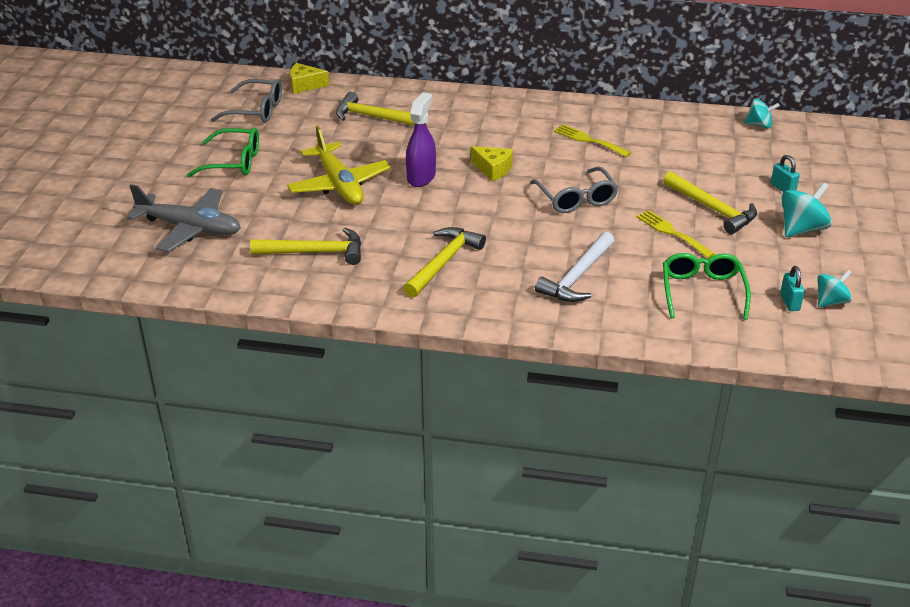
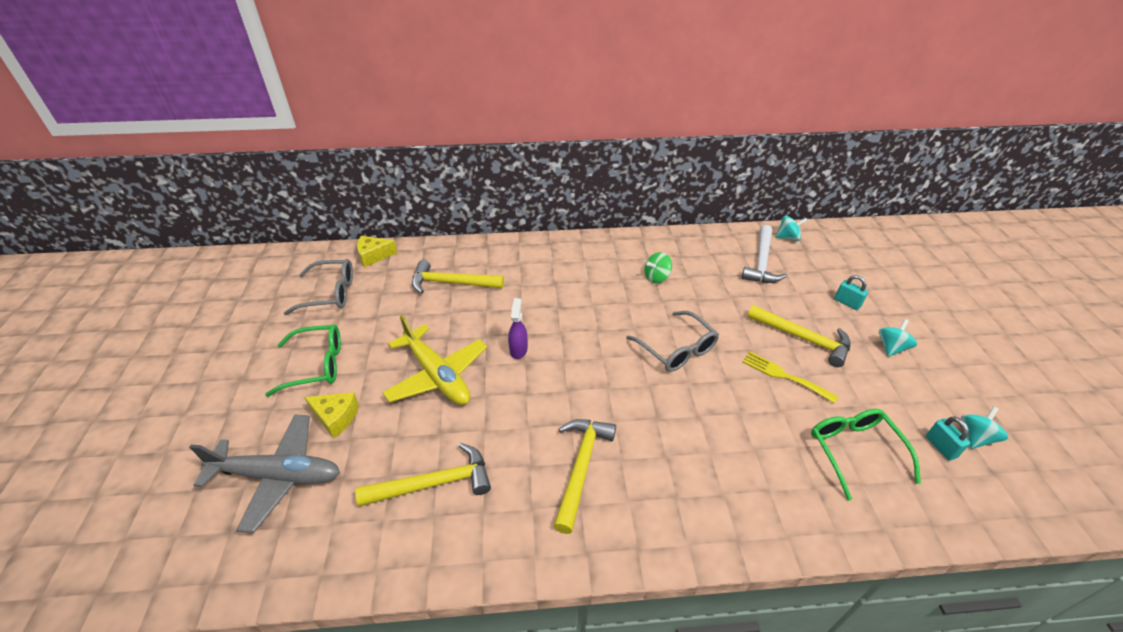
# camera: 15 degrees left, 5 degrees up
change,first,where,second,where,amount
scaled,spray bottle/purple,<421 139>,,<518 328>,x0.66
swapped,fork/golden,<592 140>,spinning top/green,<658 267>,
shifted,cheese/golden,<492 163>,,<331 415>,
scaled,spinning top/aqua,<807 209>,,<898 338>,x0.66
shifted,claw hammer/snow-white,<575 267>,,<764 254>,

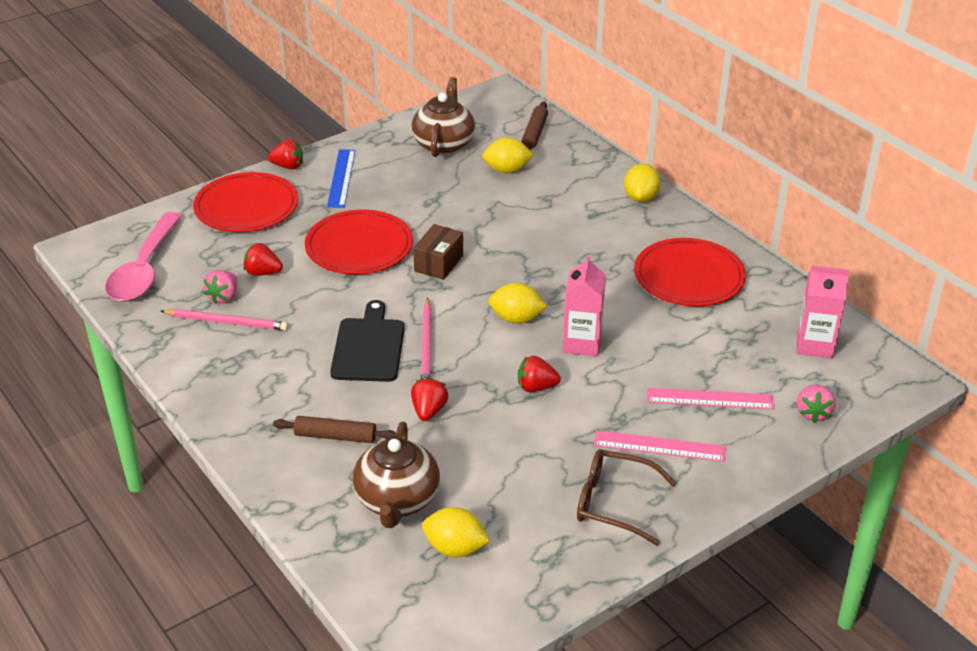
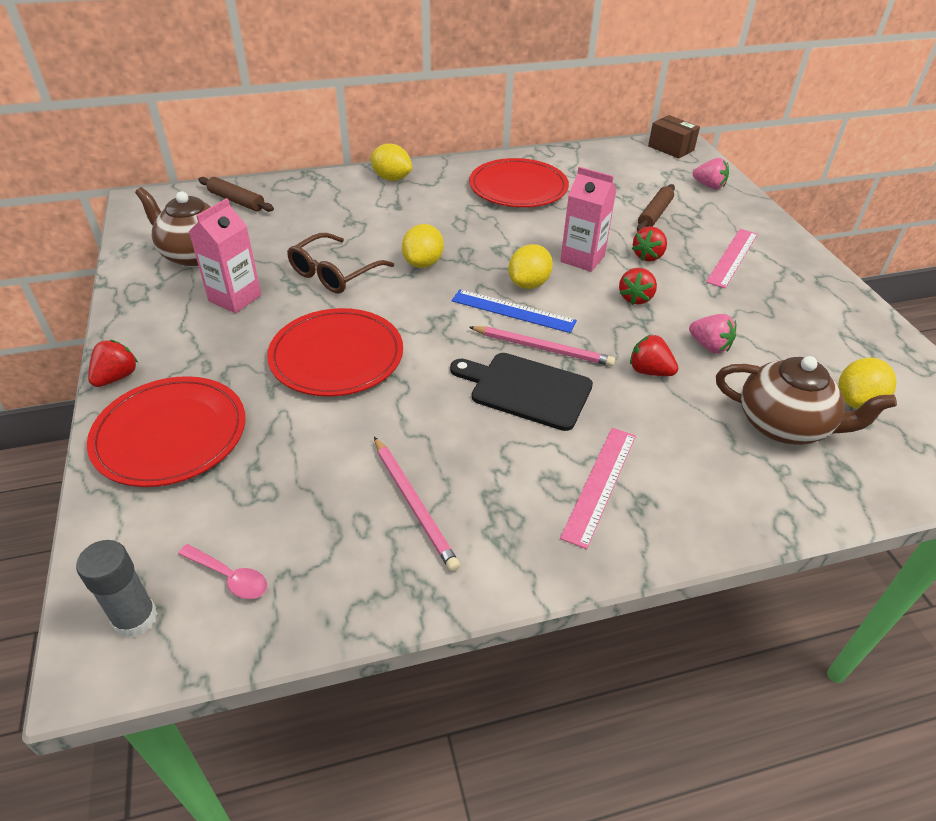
# camera: 70 degrees left, 5 degrees up
change,first,where,second,where,amount
shifted,lemon/golden,<508 155>,,<423 246>,
shifted,measuring stick/blue,<341 178>,,<514 311>,
scaled,tablespoon/pink,<143 257>,,<222 571>,x0.43
shifted,parcel/russet,<438 252>,,<674 137>,
shifted,strawberry/red,<263 259>,,<649 244>,
shifted,carton/pink,<823 311>,,<225 255>,
shifted,strawberry/pink,<220 287>,,<712 333>,
rotated,pencil/pink,<224 320>,,<417 504>,120 degrees clockwise
shifted,measuring stick/pink,<711 399>,,<598 488>,
shifted,dough roller/russet,<335 429>,,<656 208>,
shifted,glasses/russet,<627 497>,,<340 263>,
new,,,stick of glue/grey,<117 589>,

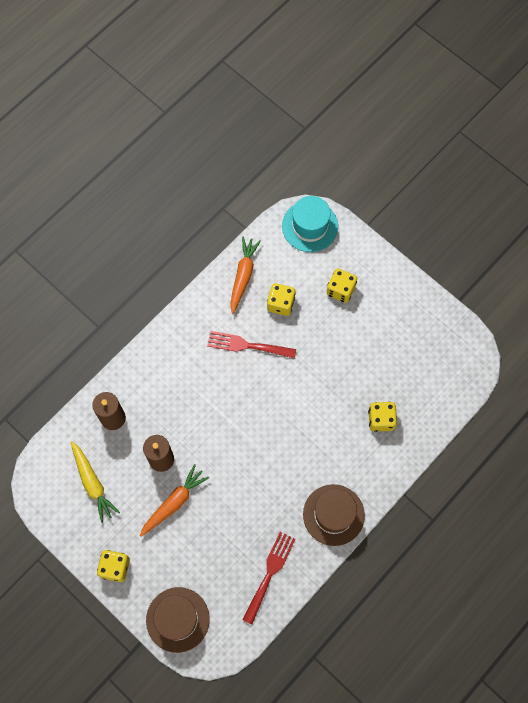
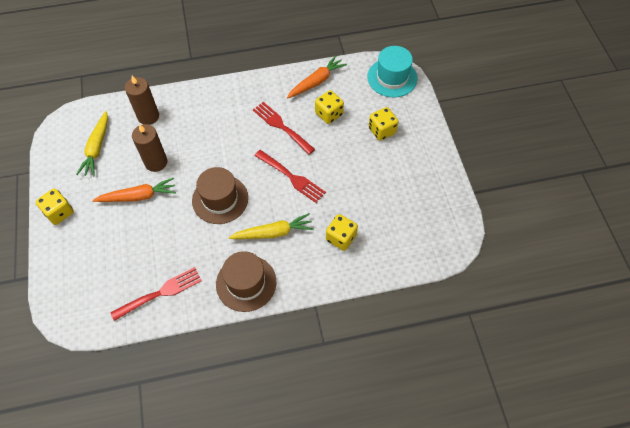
# camera: 35 degrees right, 10 degrees down
change,first,where,second,where,amount
shifted,top hat/russet,<178 620>,,<220 195>,
new,,,fork/red,<290 176>,
new,,,carrot/golden,<271 226>,

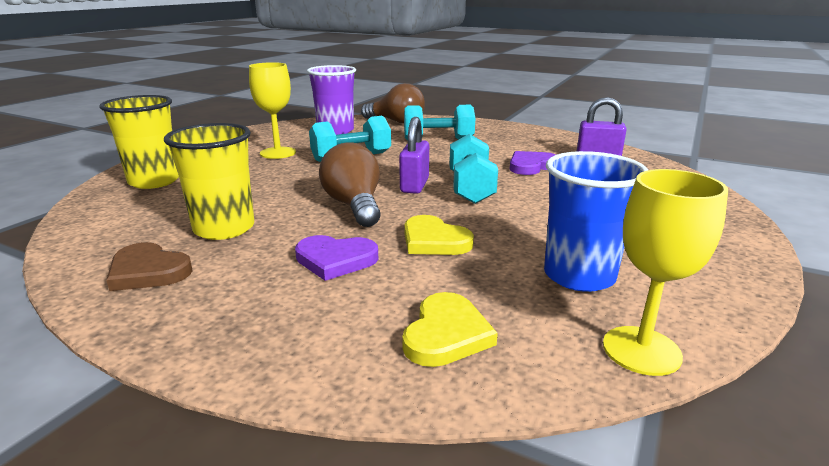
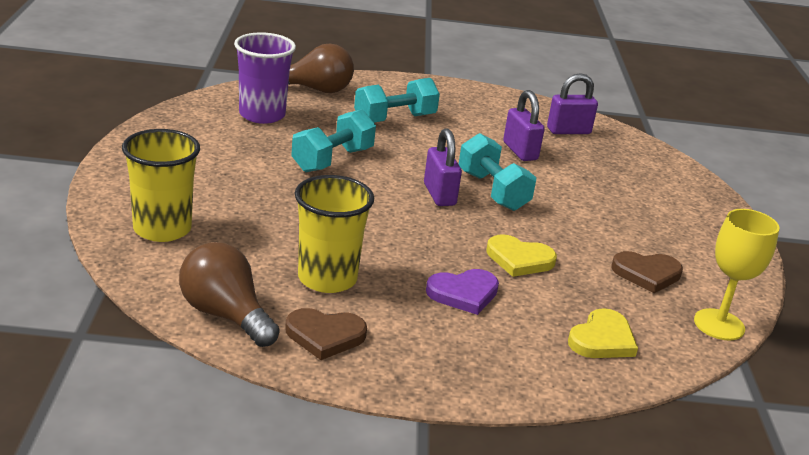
# camera: 30 degrees left, 5 degrees up
change,first,where,second,where,amount
gone,goblet/golden,<272 110>,,,
shifted,bulb/russet,<349 184>,,<229 294>,
swapped,heart shape/purple,<533 163>,small lock/purple,<524 125>,
swapped,cup/blue,<596 221>,heart shape/russet,<647 272>,
rotated,heart shape/golden,<450 329>,,<603 333>,45 degrees clockwise

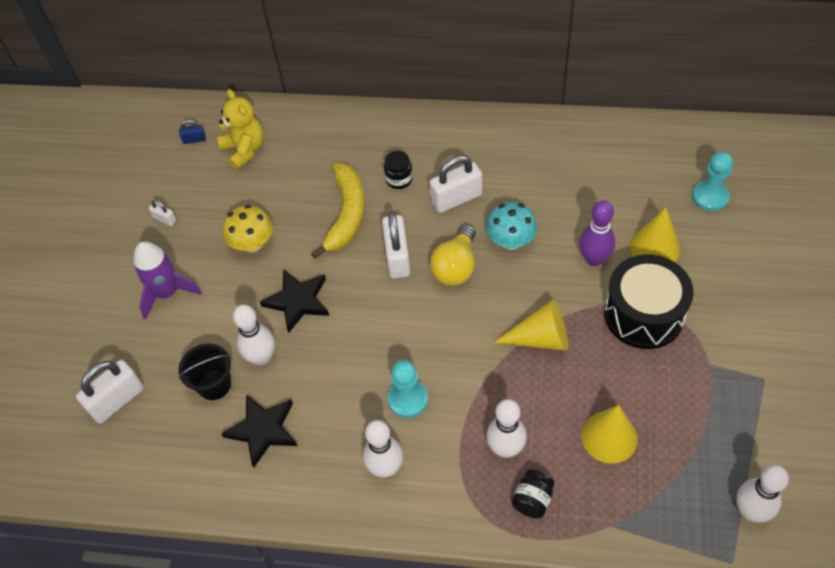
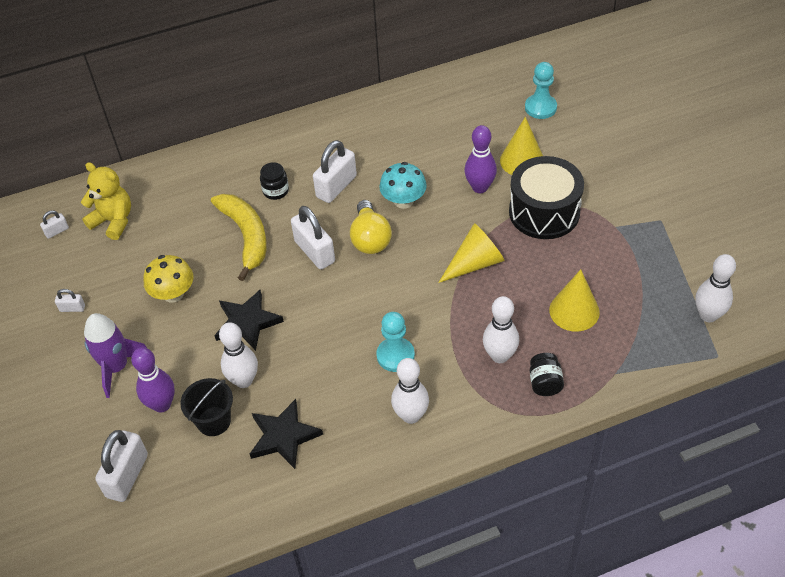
# camera: 30 degrees left, 5 degrees down
change,first,where,second,where,amount
repainted,small lock/blue,<192 132>,small lock/snow-white,<54 224>,
new,,,bowling pin/purple,<153 379>,

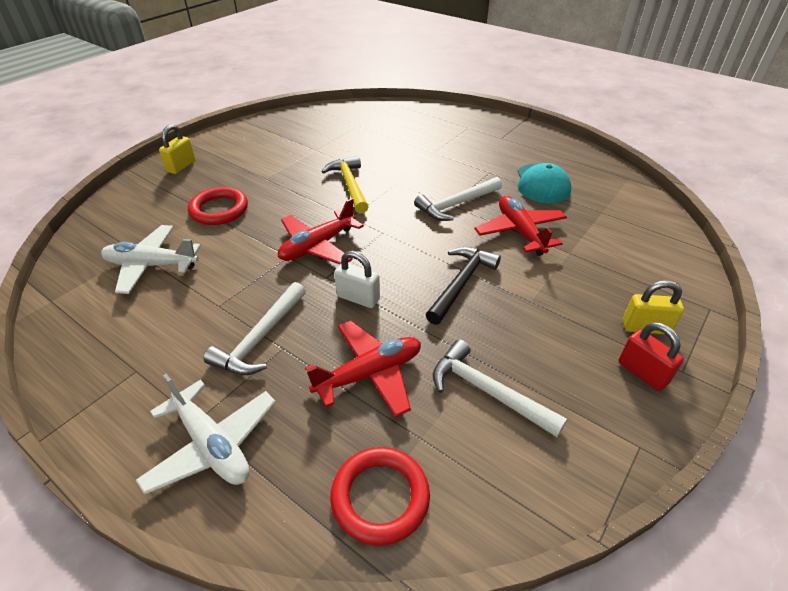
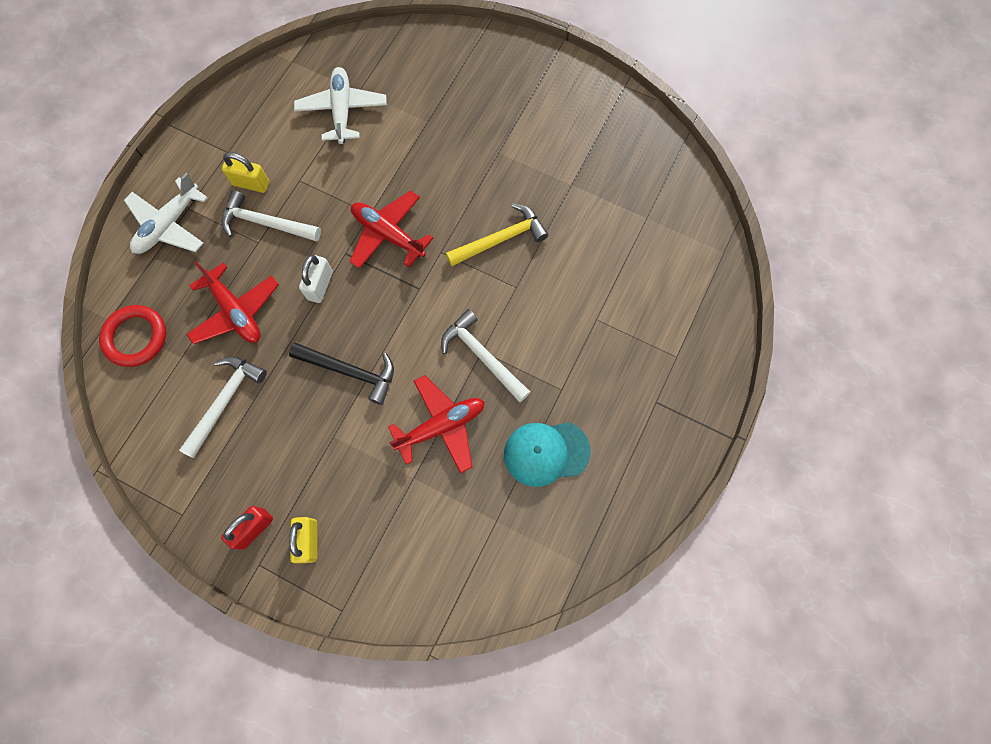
# camera: 80 degrees right, 30 degrees up
change,first,where,second,where,amount
shifted,small lock/golden,<177 149>,,<245 172>,
gone,hoop/red,<218 206>,,,

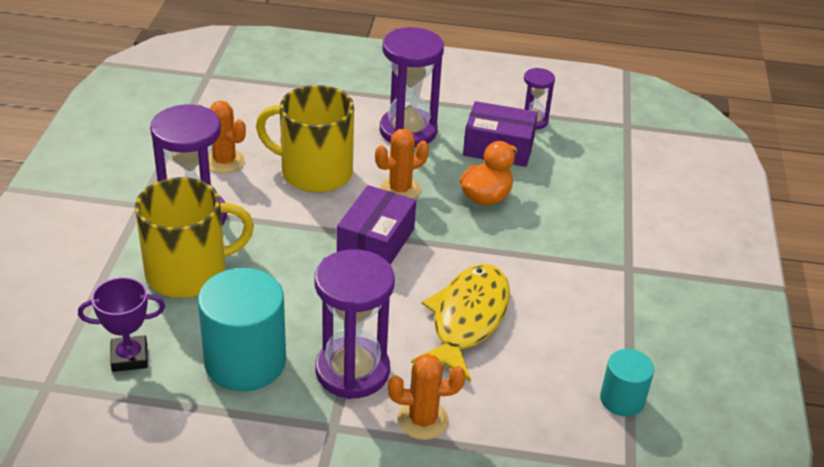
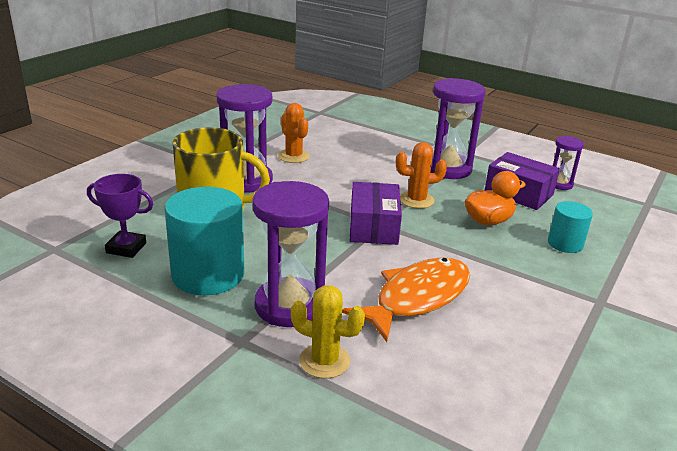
# camera: 25 degrees right, 10 degrees down
change,first,where,second,where,amount
gone,mug/golden,<305 139>,,,
rotated,parcel/purple,<376 224>,,<376 213>,45 degrees counterclockwise
repainted,fish figure/golden,<460 323>,fish figure/bright orange,<406 299>,
shifted,cylinder/aqua,<627 383>,,<570 227>,
repainted,cactus/bright orange,<426 397>,cactus/golden,<328 332>,

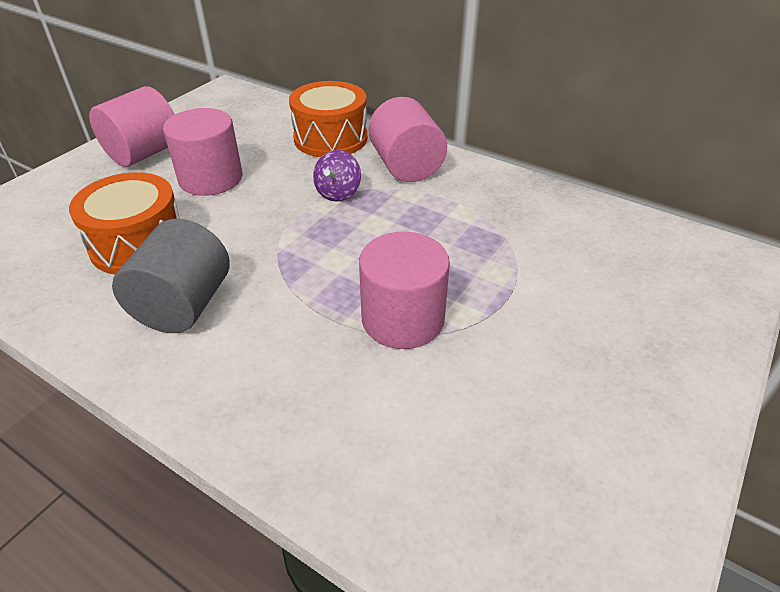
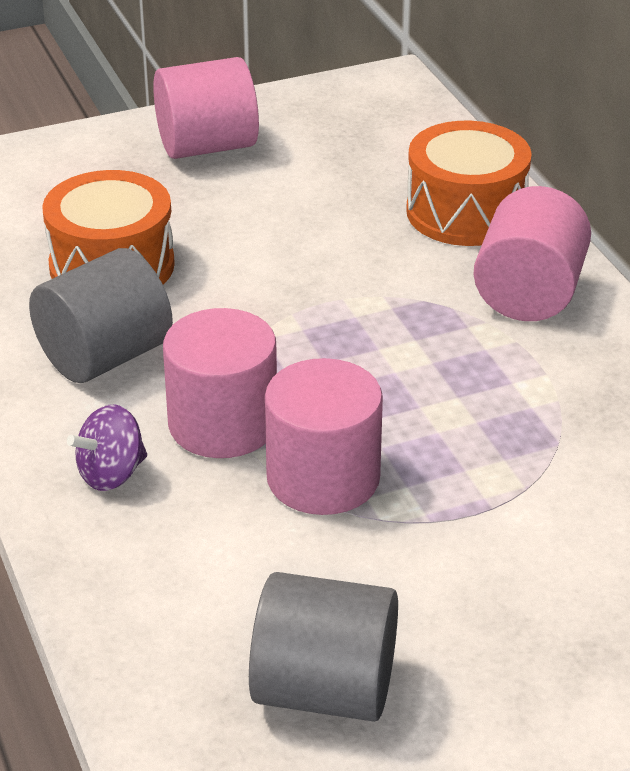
# camera: 35 degrees right, 5 degrees down
change,first,where,second,where,amount
shifted,cylinder/pink,<202 152>,,<220 383>,
shifted,spinning top/purple,<337 175>,,<107 448>,
new,,,cylinder/grey,<323 647>,

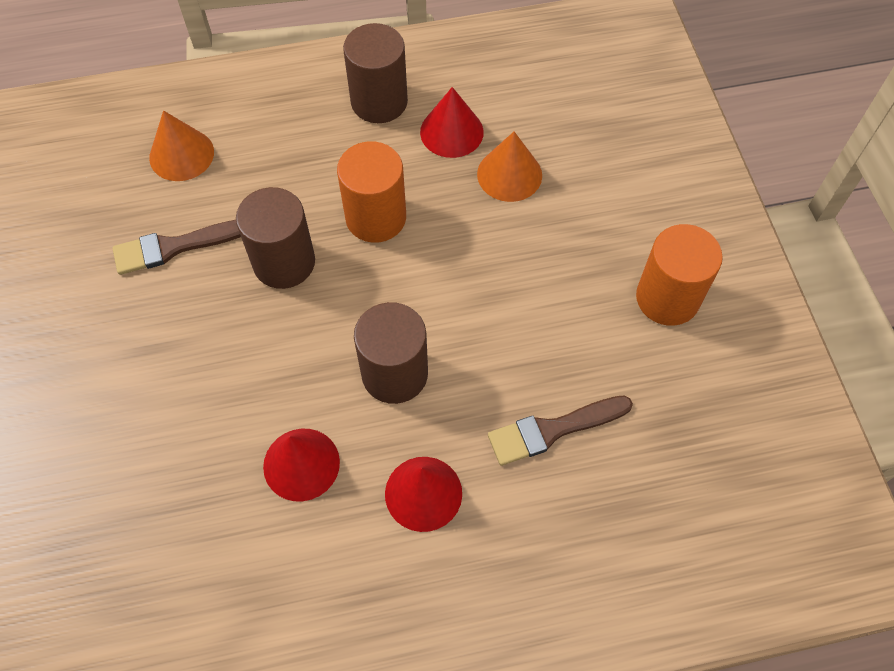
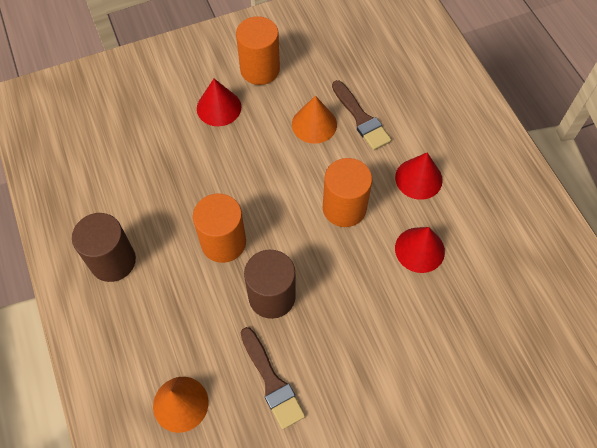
# camera: 100 degrees left, 0 degrees up
change,first,where,second,where,amount
shifted,cone/red,<452 122>,,<219 102>,
shifted,cone/bright orange,<509 167>,,<314 120>,
repainted,cylinder/russet,<391 353>,cylinder/bright orange,<347 192>,

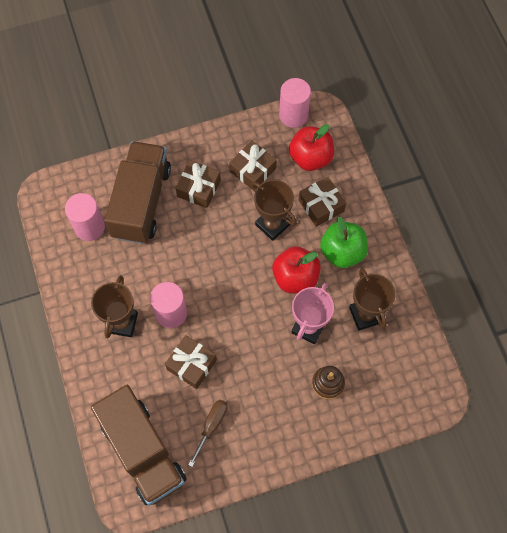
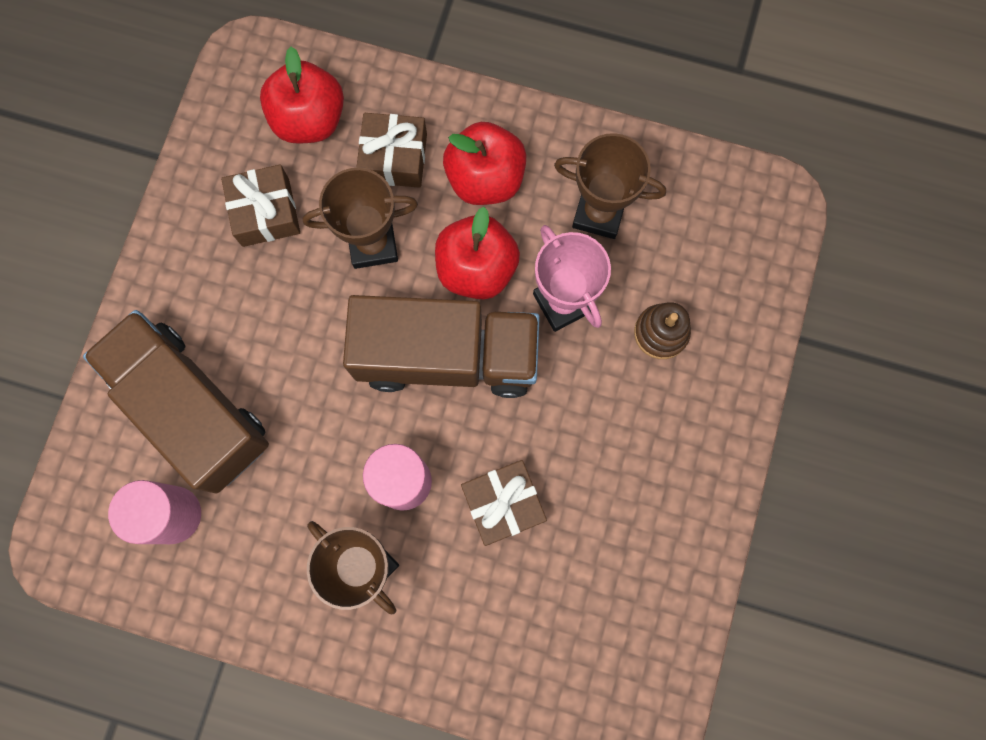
# camera: 55 degrees left, 10 degrees up
change,first,where,second,where,amount
gone,cylinder/pink,<295 103>,,,
gone,present/russet,<198 184>,,,
repainted,toy apple/green,<344 242>,toy apple/red,<485 163>,
shifted,toy truck/russet,<139 445>,,<441 346>,
gone,flat screwdriver/russet,<208 433>,,,

